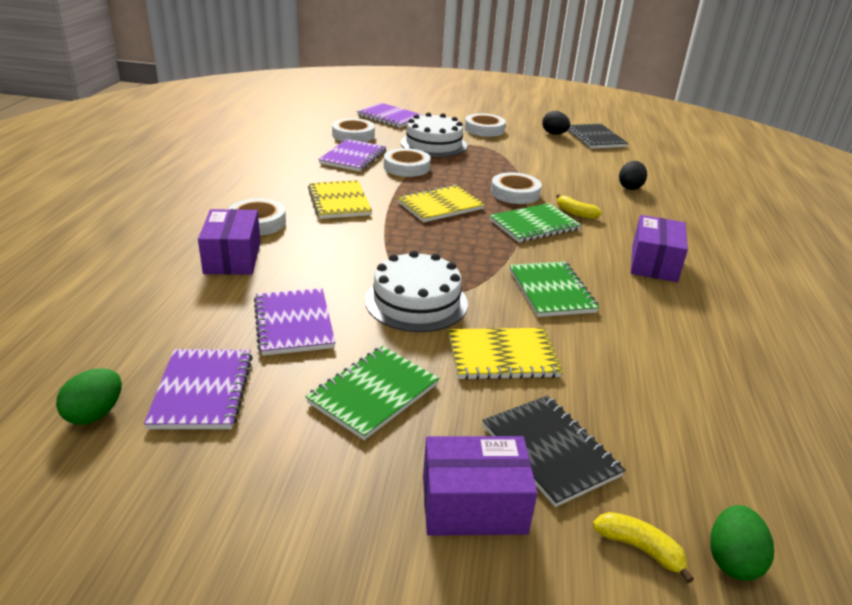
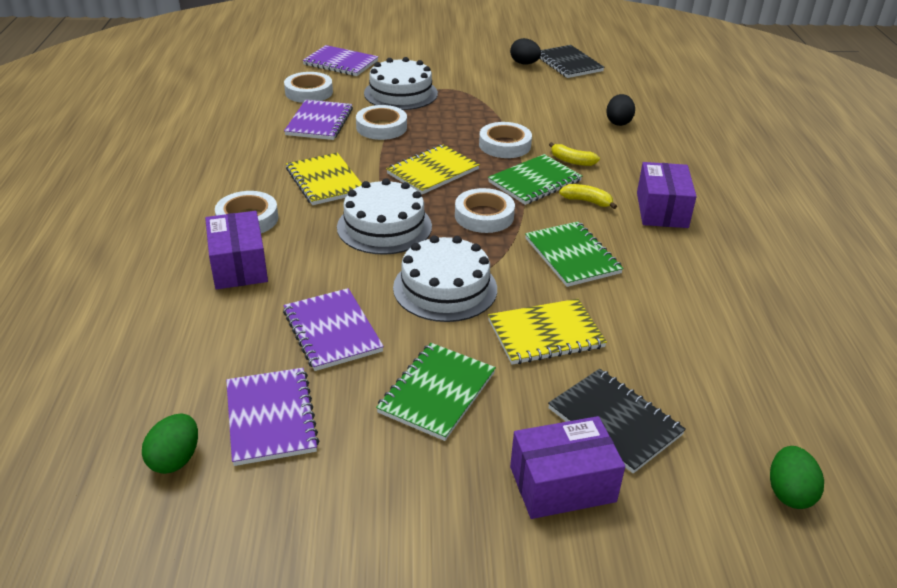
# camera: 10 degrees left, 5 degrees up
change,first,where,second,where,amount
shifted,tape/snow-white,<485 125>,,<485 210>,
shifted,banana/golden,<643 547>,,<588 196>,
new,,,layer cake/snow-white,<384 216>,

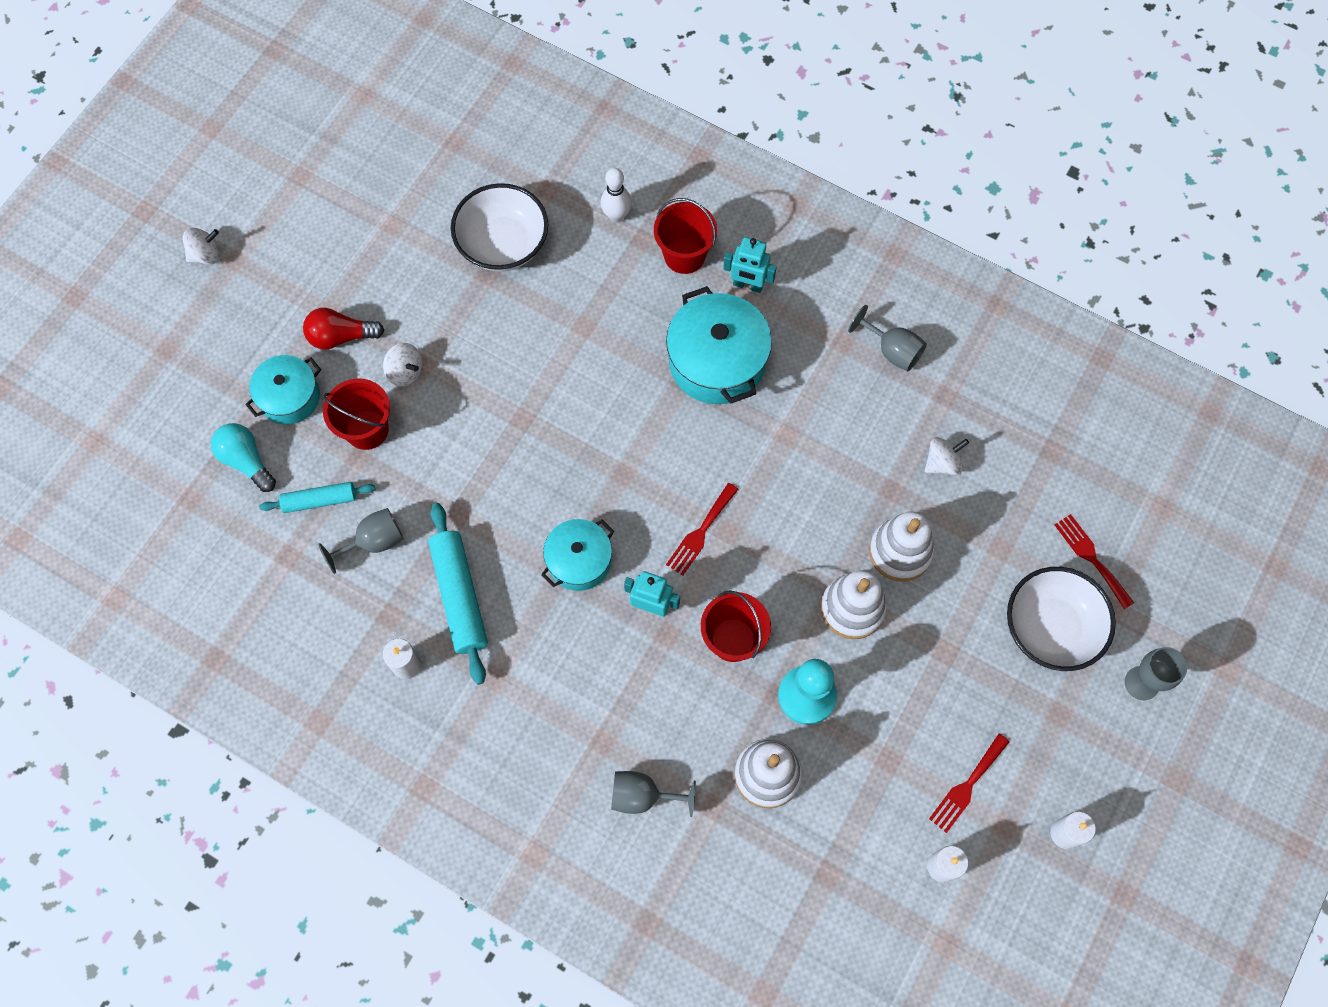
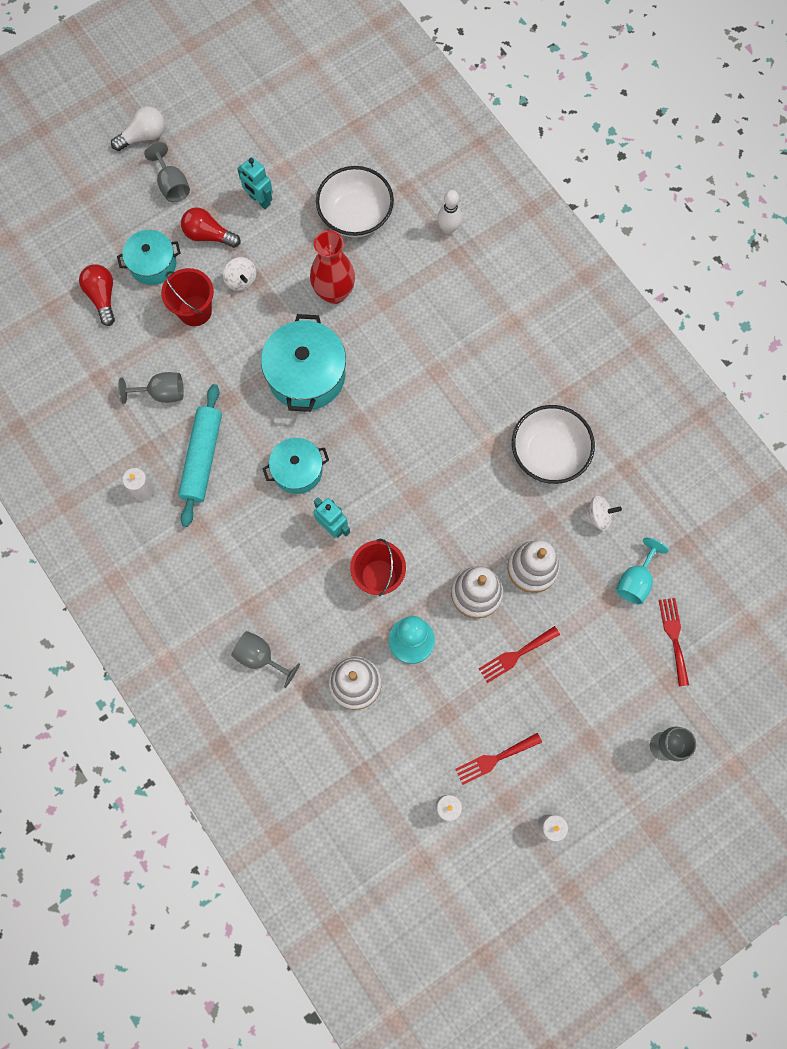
# camera: 25 degrees right, 5 degrees up
change,first,where,second,where,amount
gone,bucket/red,<685 236>,,,
swapped,spinning top/snow-white,<202 246>,bulb/snow-white,<138 128>,
shifted,toy robot/aqua,<750 265>,,<255 183>,
shifted,cooking pot/aqua,<719 345>,,<303 363>,
shifted,goblet/grey,<887 338>,,<167 172>,
repainted,bulb/aqua,<243 457>,bulb/red,<97 295>,
gone,dough roller/aqua,<317 497>,,,
shifted,fork/red,<702 529>,,<519 654>,
shifted,bowl/snow-white,<1061 619>,,<553 444>,
new,,,tall vase/red,<332 267>,
new,,,goblet/aqua,<642 571>,

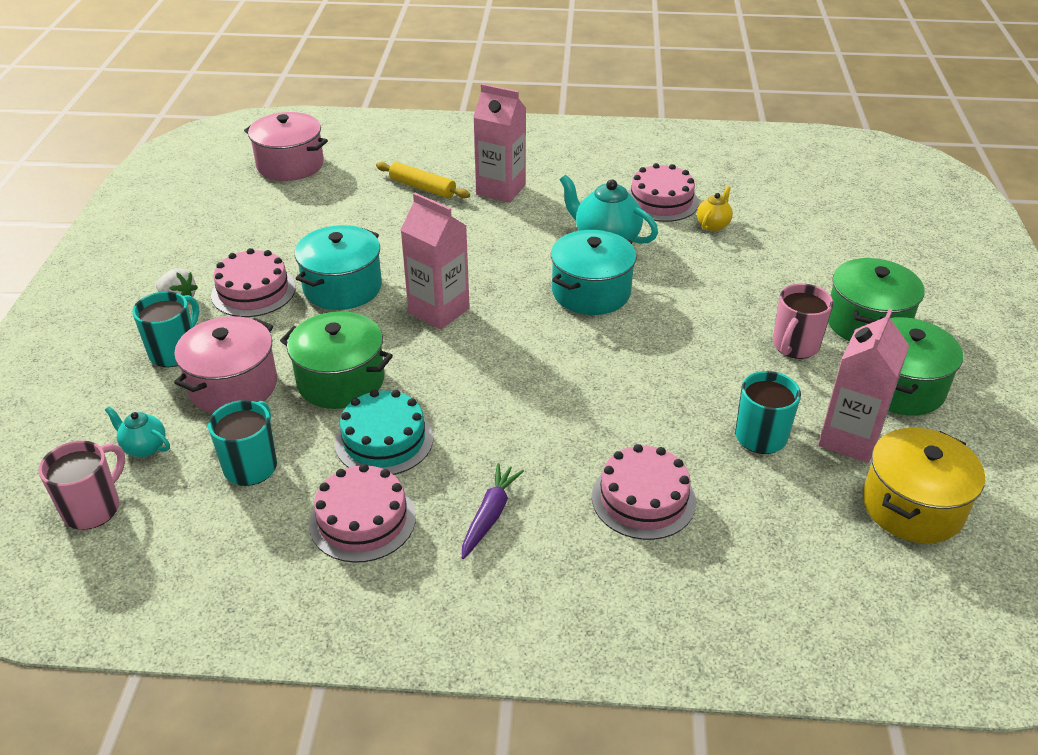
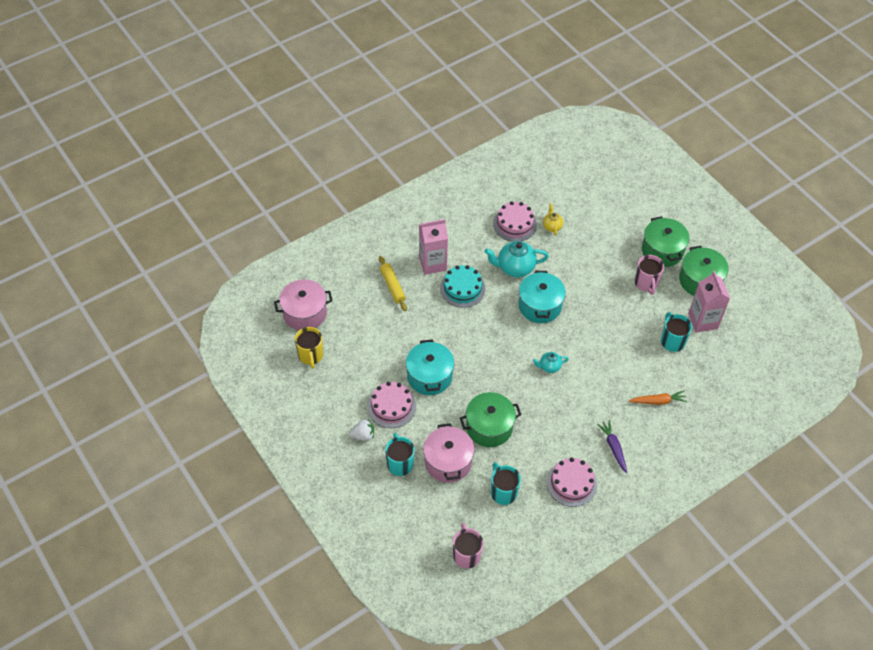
# camera: 40 degrees left, 15 degrees up
change,first,where,second,where,amount
rotated,dough roller/golden,<423 180>,,<393 283>,75 degrees clockwise
gone,carton/pink,<435 261>,,,
shifted,layer cake/aqua,<384 432>,,<462 286>,
shifted,teapot/aqua,<137 431>,,<551 362>,
gone,cooking pot/golden,<924 485>,,,
swapped,layer cake/pink,<644 492>,carrot/bright orange,<658 398>,
new,,,mug/golden,<309 348>,

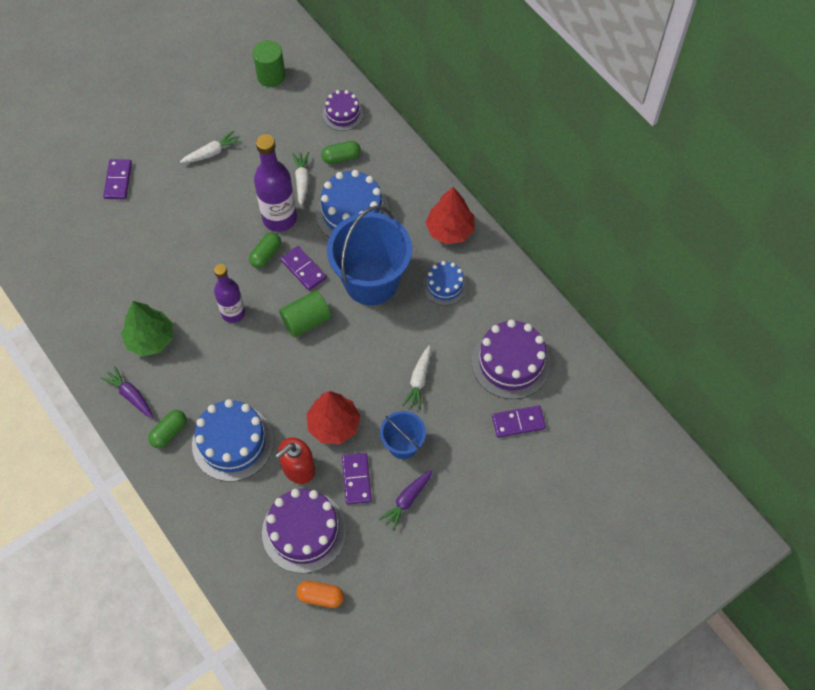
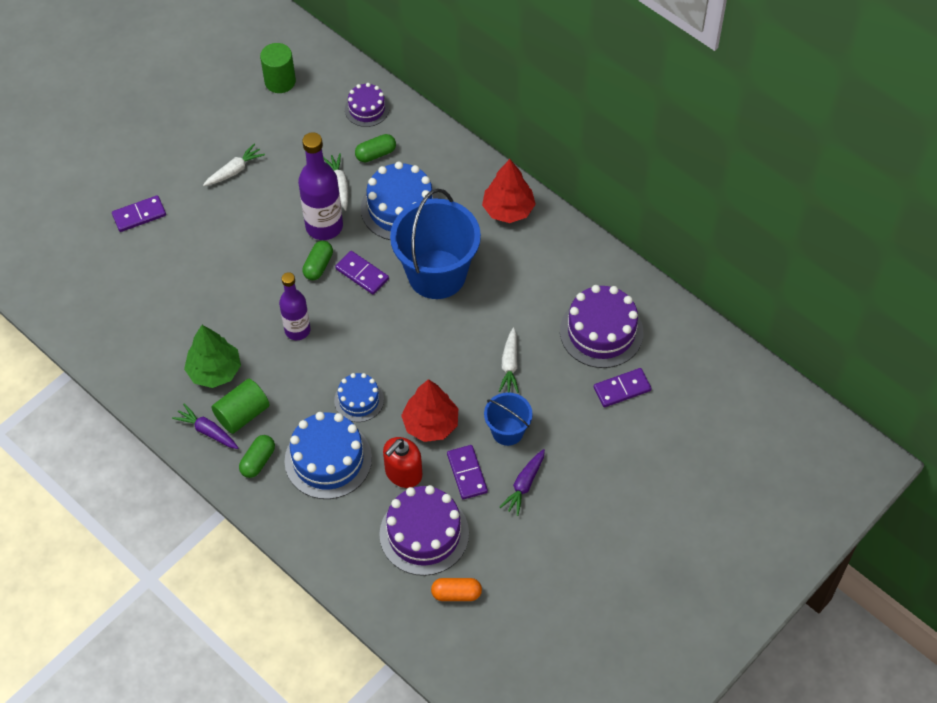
# camera: 10 degrees left, 5 degrees down
change,first,where,second,where,amount
rotated,domino tile/purple,<117 179>,,<139 213>,75 degrees clockwise
shifted,layer cake/blue,<445 283>,,<359 397>,
shifted,cylinder/green,<305 314>,,<241 406>,

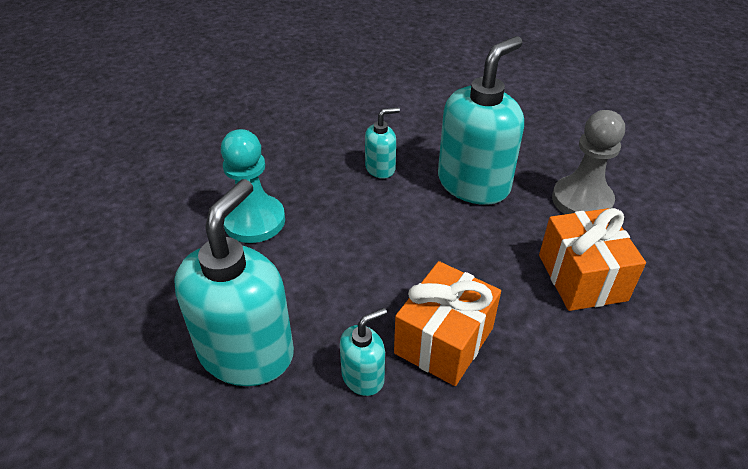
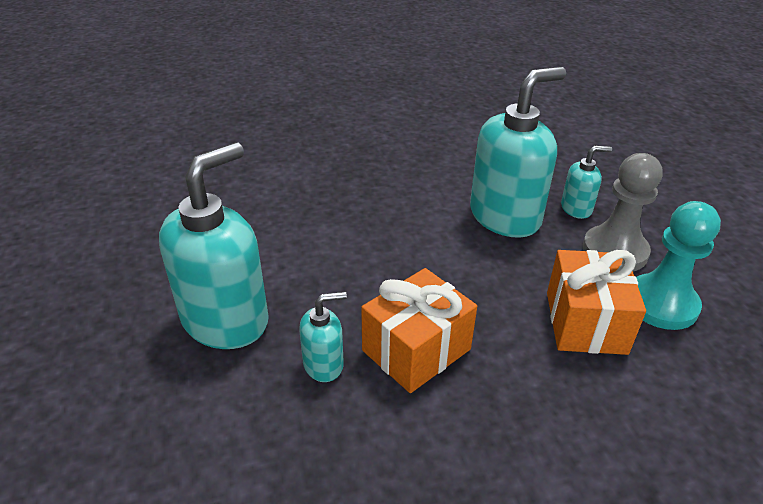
# camera: 15 degrees right, 5 degrees down
change,first,where,second,where,amount
shifted,pump bottle/aqua,<382 142>,,<586 182>,
shifted,pawn/aqua,<253 186>,,<678 265>,

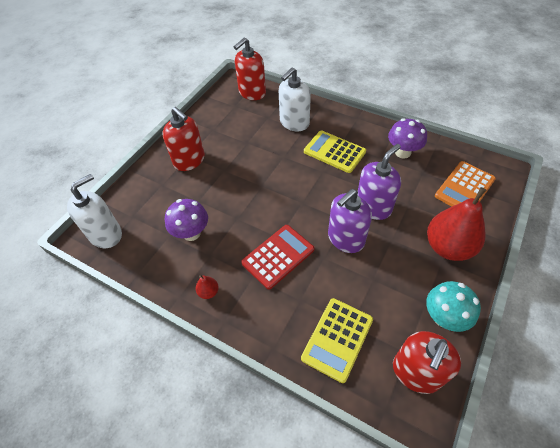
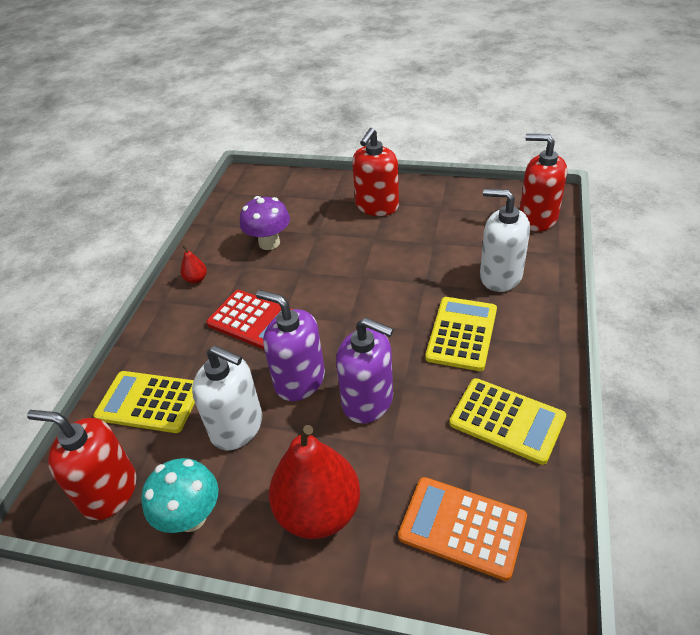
# camera: 75 degrees right, 10 degrees down
change,first,where,second,where,amount
swapped,toadstool/purple,<407 138>,adding machine/golden,<508 421>,
shifted,pump bottle/snow-white,<94 211>,,<227 397>,

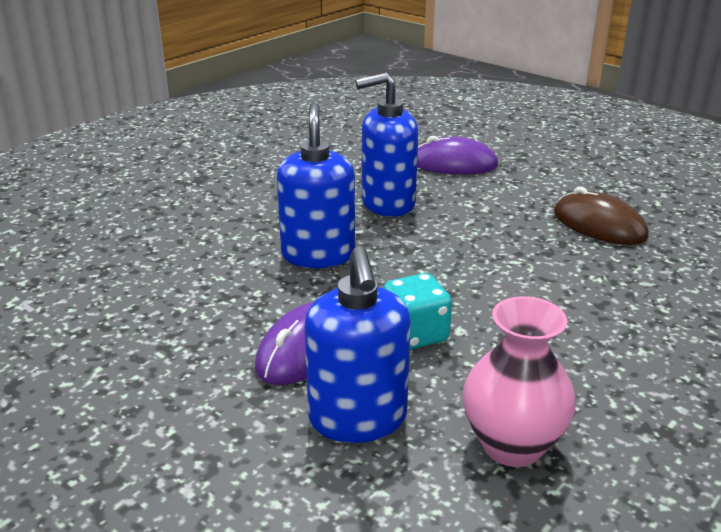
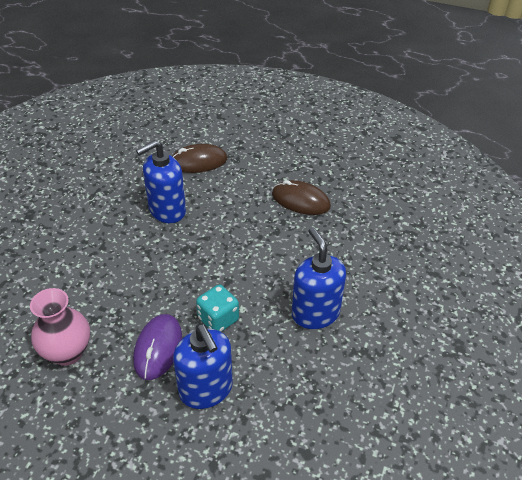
# camera: 20 degrees left, 15 degrees up
change,first,where,second,where,amount
shifted,pump bottle/blue,<316 185>,,<319 278>,
repainted,PC mouse/purple,<457 155>,PC mouse/russet,<199 158>,
shifted,tall vase/pink,<519 381>,,<60 327>,

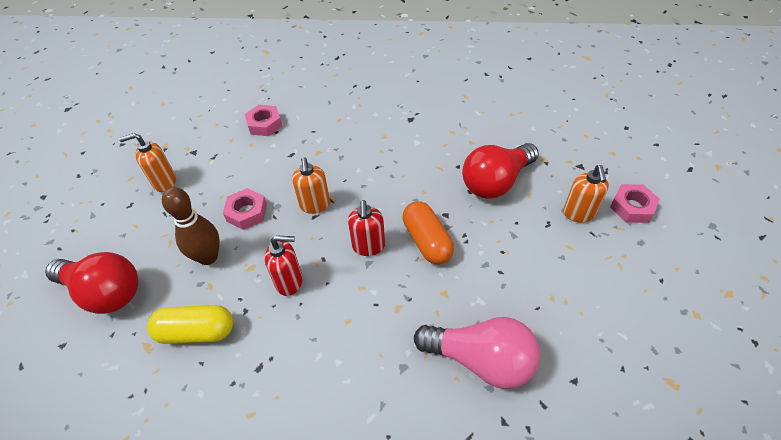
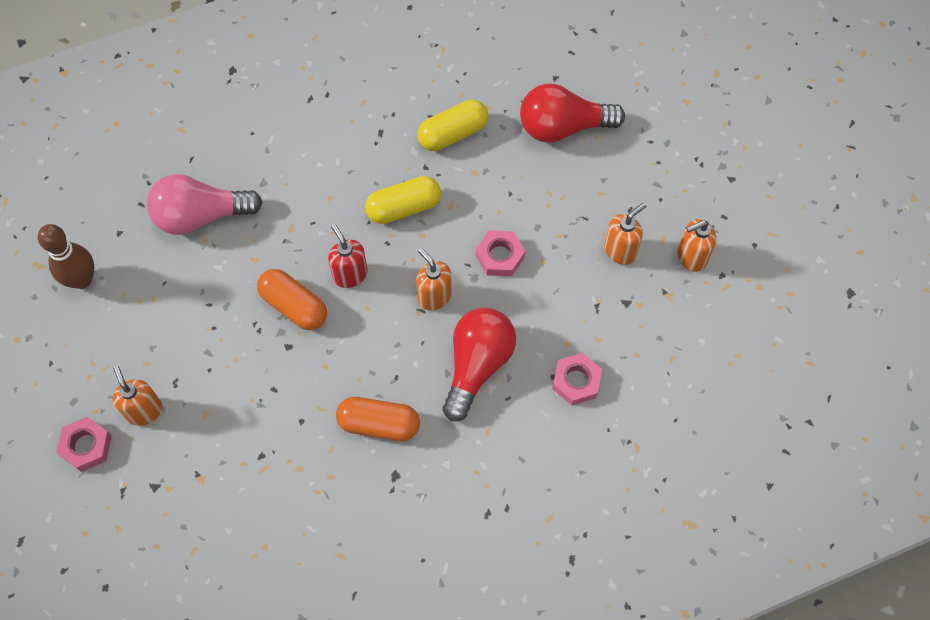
# camera: 150 degrees right, 15 degrees up
change,first,where,second,where,amount
shifted,bulb/red,<500 171>,,<479 364>,
shifted,bowling pin/russet,<191 226>,,<66 256>,
swapped,pump bottle/red,<284 265>,capsule/golden,<403 200>,
new,,,pump bottle/bright orange,<696 245>,
new,,,capsule/bright orange,<378 419>,

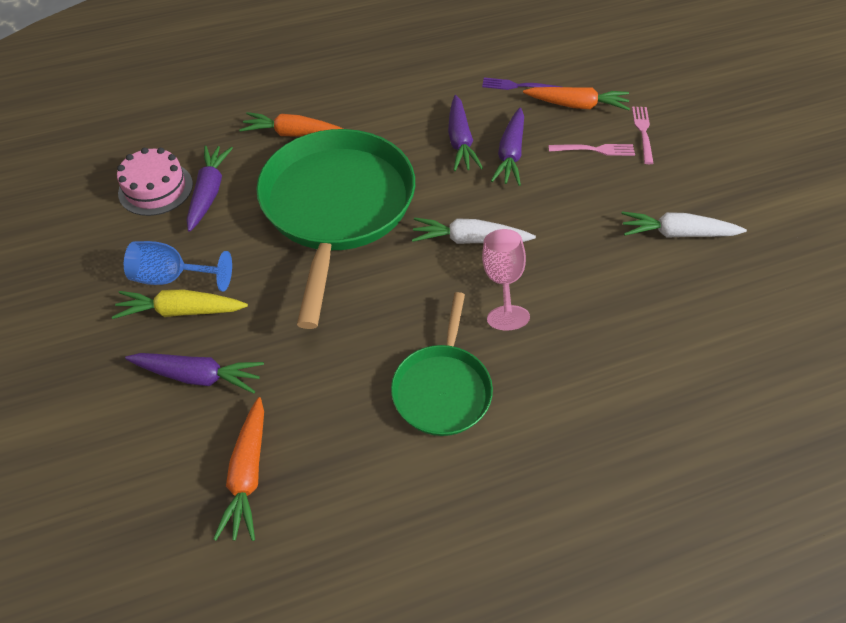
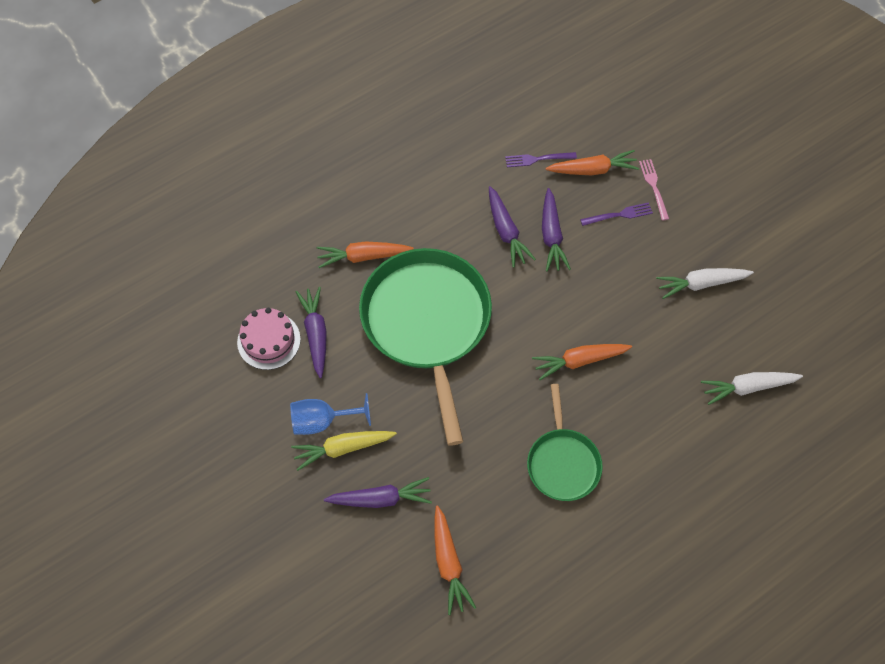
# camera: 15 degrees left, 10 degrees up
change,first,where,second,where,amount
repainted,fork/pink,<591 150>,fork/purple,<616 214>,
shifted,carrot/snow-white,<474 230>,,<752 388>,
swapped,goblet/pink,<506 279>,carrot/bright orange,<582 362>,

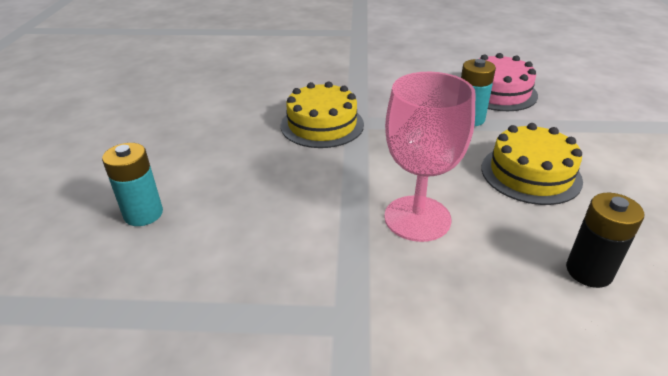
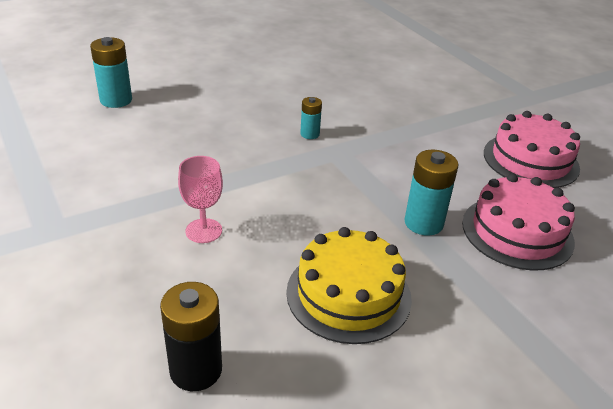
# camera: 55 degrees right, 0 degrees up
change,first,where,second,where,amount
scaled,goblet/pink,<430 157>,,<200 199>,x0.52
swapped,layer cake/golden,<322 114>,power cell/aqua,<311 118>,
new,,,layer cake/pink,<532 149>,

